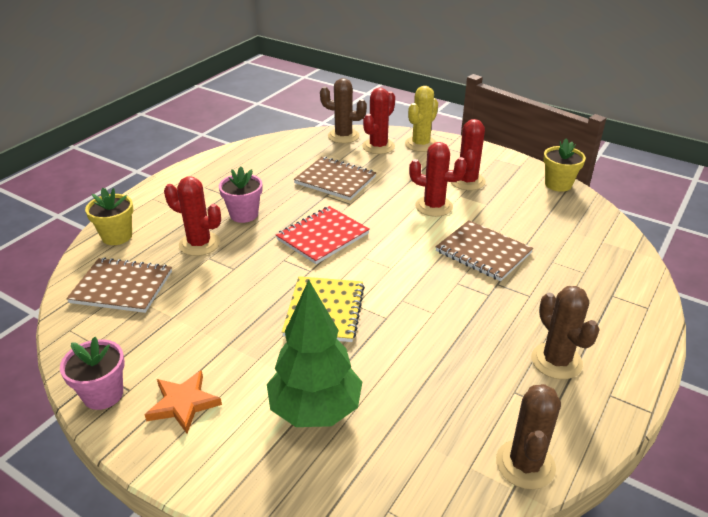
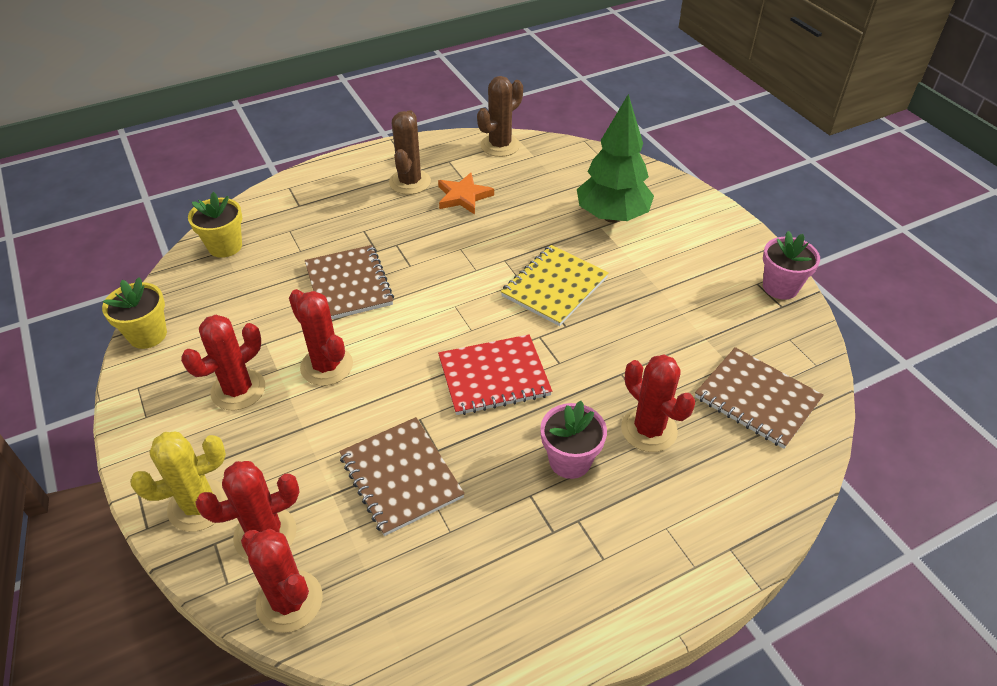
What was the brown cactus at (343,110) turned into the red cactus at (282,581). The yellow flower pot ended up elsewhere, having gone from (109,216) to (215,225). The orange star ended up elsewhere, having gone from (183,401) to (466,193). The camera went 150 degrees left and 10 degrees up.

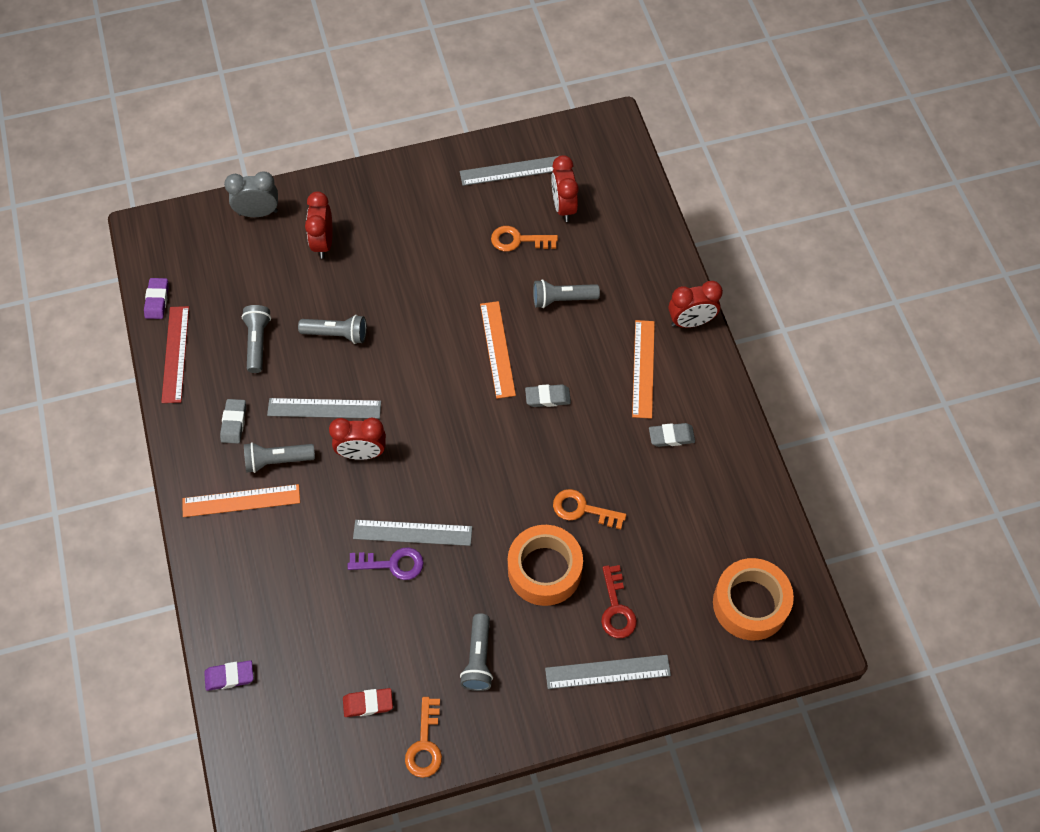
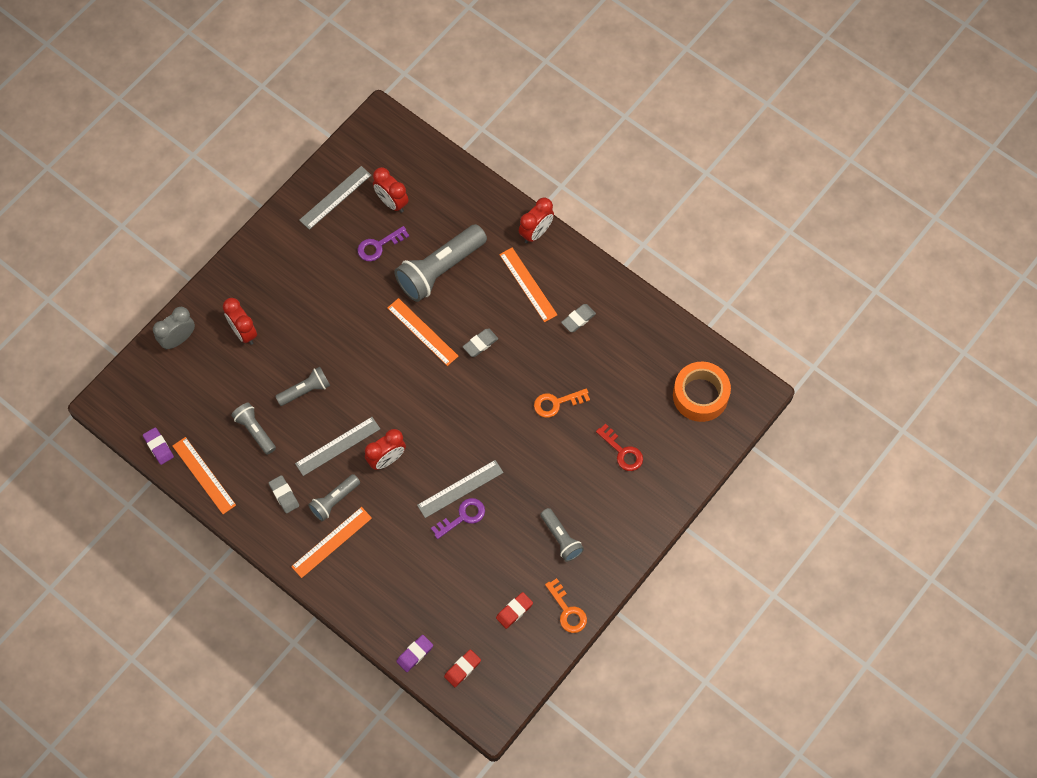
What was the orange key at (524,238) turned into the purple key at (383,243). The size of the grey flashlight at (566,293) changed by a factor of 1.85. What was the red ruler at (175,354) turned into the orange ruler at (204,475). The second view lost the orange tape at (545,565). The second view lost the grey ruler at (608,672). The second view gained the red eraser at (462,668). The camera went 35 degrees left and 5 degrees up.

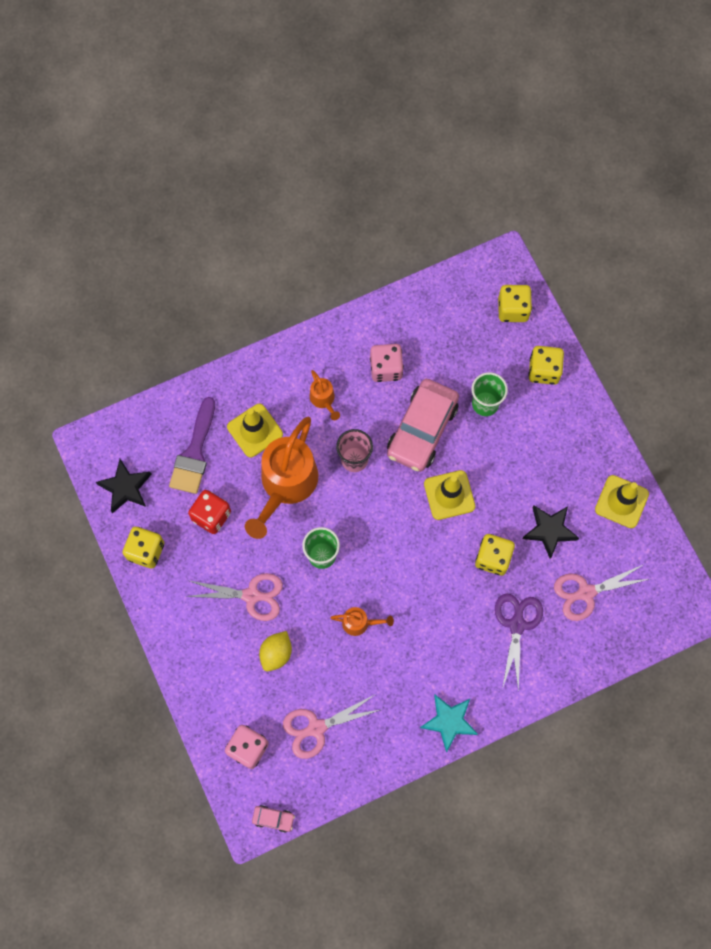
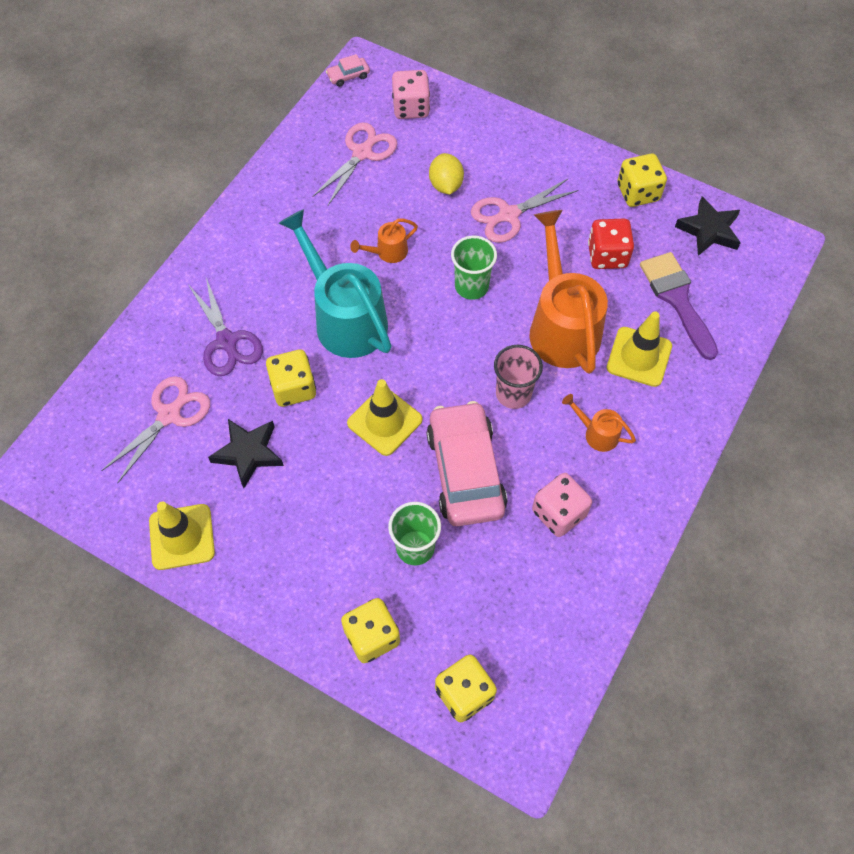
The second view lost the turquoise star at (449,723). The second view gained the turquoise watering can at (335,283). The camera went 145 degrees right and 10 degrees down.

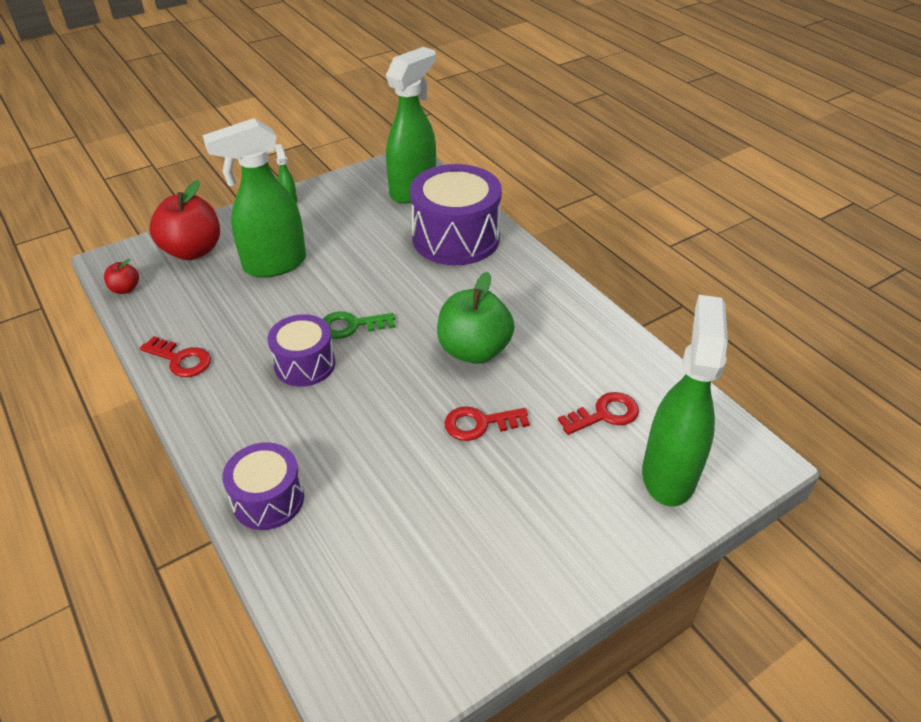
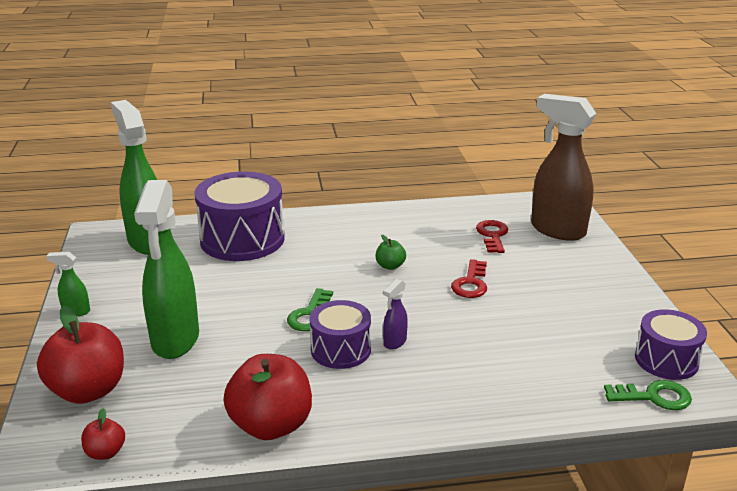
The size of the green apple at (475,318) changed by a factor of 0.47. What was the green spray bottle at (685,400) turned into the brown spray bottle at (564,167). Where the red key stood at (175,356), the red apple came to stand at (267,397). The purple drum ended up elsewhere, having gone from (263,486) to (671,344). The second view gained the purple spray bottle at (395,314). The second view gained the green key at (648,395). The camera went 65 degrees left and 15 degrees down.

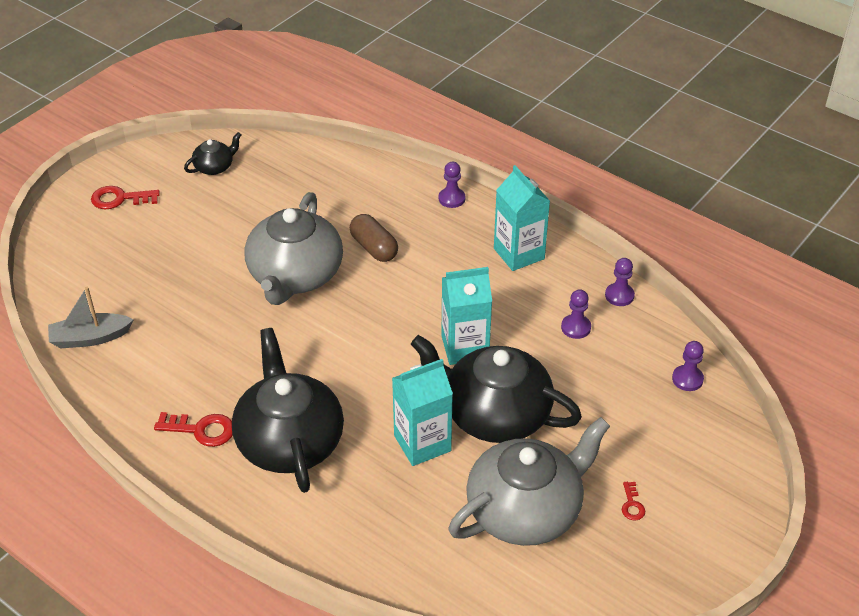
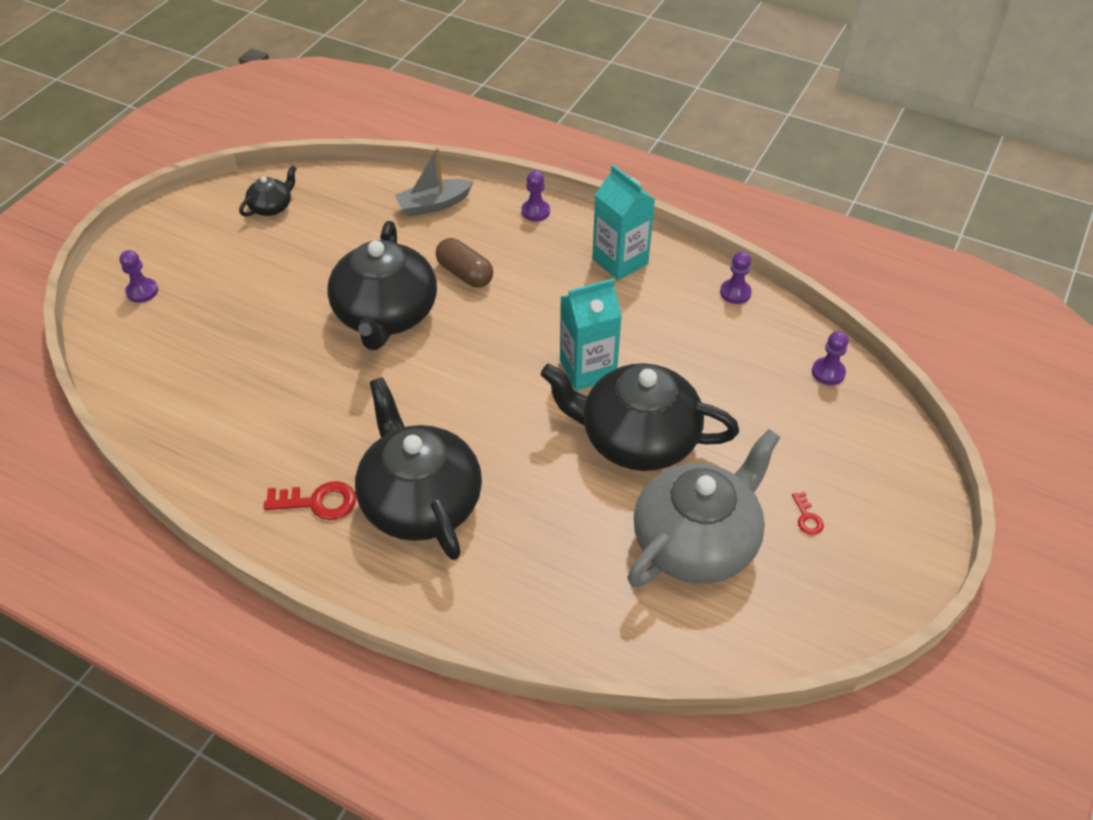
The second view lost the red key at (125,197). What was the grey teapot at (293,248) turned into the black teapot at (382,285). The grey boat ended up elsewhere, having gone from (91,317) to (434,182). The purple pawn ended up elsewhere, having gone from (576,314) to (138,276). The second view lost the turquoise carton at (422,412). The camera went 10 degrees left and 5 degrees up.

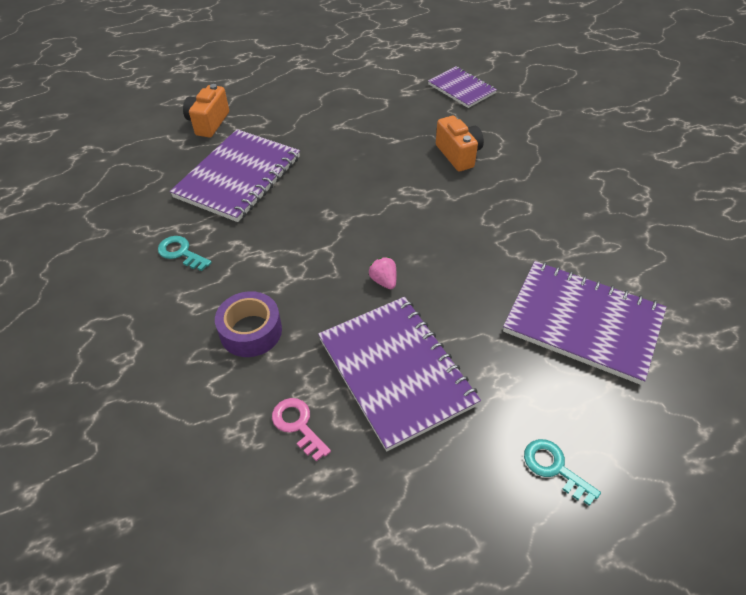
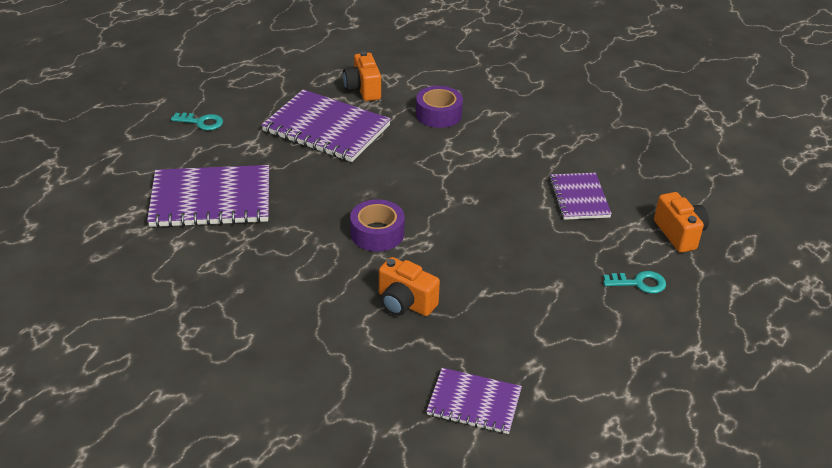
The size of the purple notebook at (235,175) changed by a factor of 0.59. The turquoise key ended up elsewhere, having gone from (185,253) to (634,282). The second view lost the pink strawberry at (383,273). Where the pink key stood at (301,430), the orange camera came to stand at (362,76). The second view gained the purple tape at (377,225). The camera went 145 degrees right and 10 degrees down.

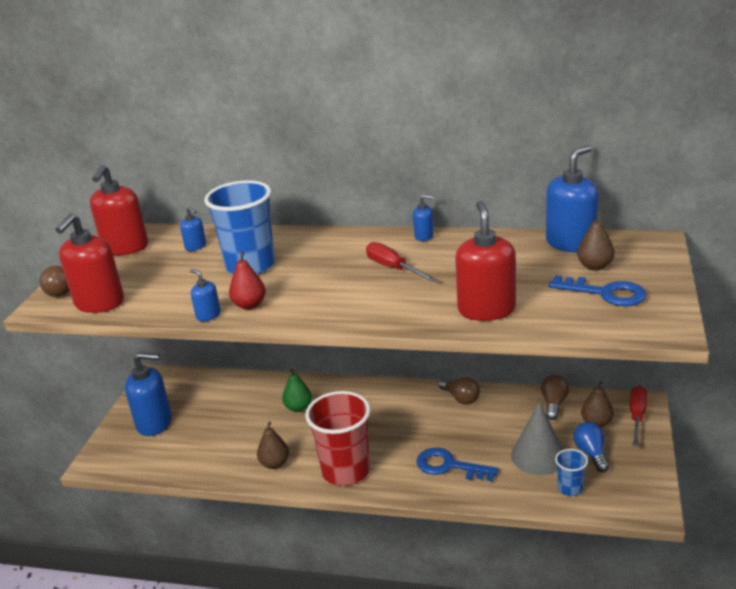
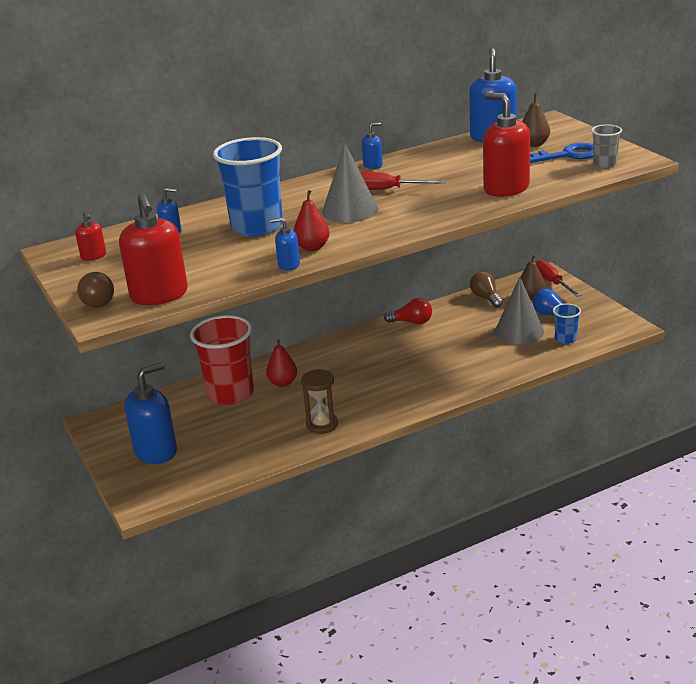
The size of the red soap dispenser at (119,210) changed by a factor of 0.48. What was the green pear at (297,390) turned into the red pear at (281,363). What was the brown light bulb at (459,391) turned into the red light bulb at (408,311). The red cup ended up elsewhere, having gone from (337,438) to (222,360). Where the brown pear stood at (273,445), the brown hourglass came to stand at (319,401). The second view lost the blue key at (457,465). The second view gained the grey cup at (606,146). The second view gained the grey cone at (350,183). The camera went 40 degrees left and 0 degrees up.

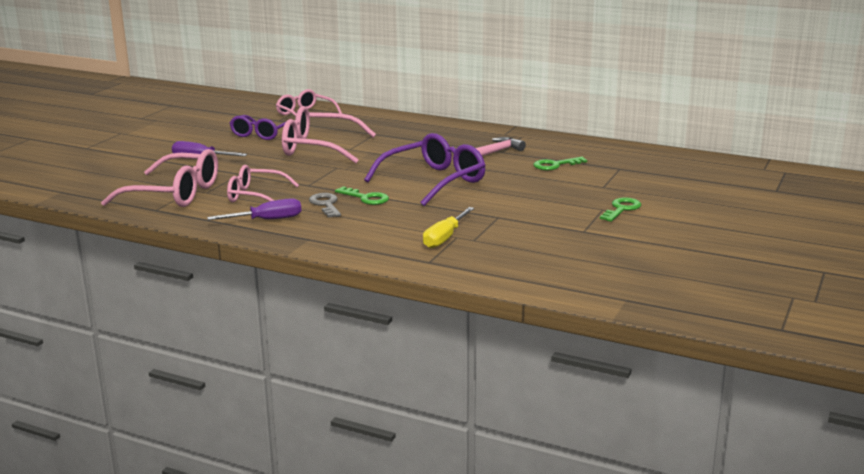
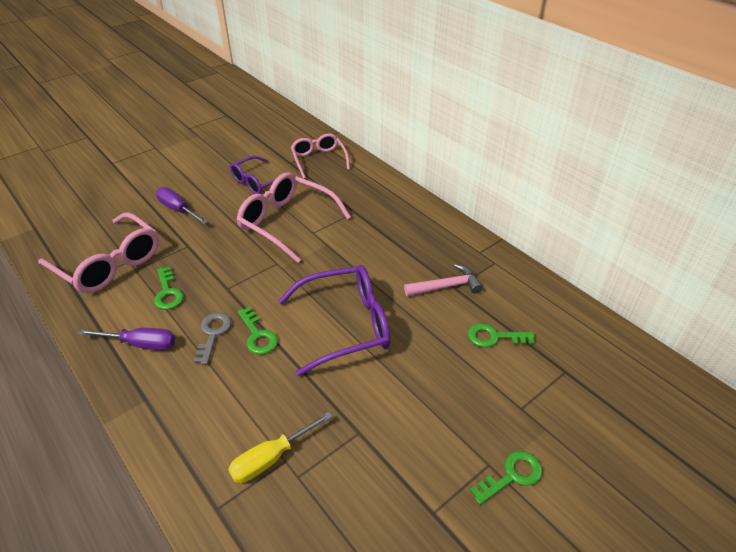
Where the pink glasses stood at (263,183), the green key came to stand at (169,288). The camera went 25 degrees right and 20 degrees up.

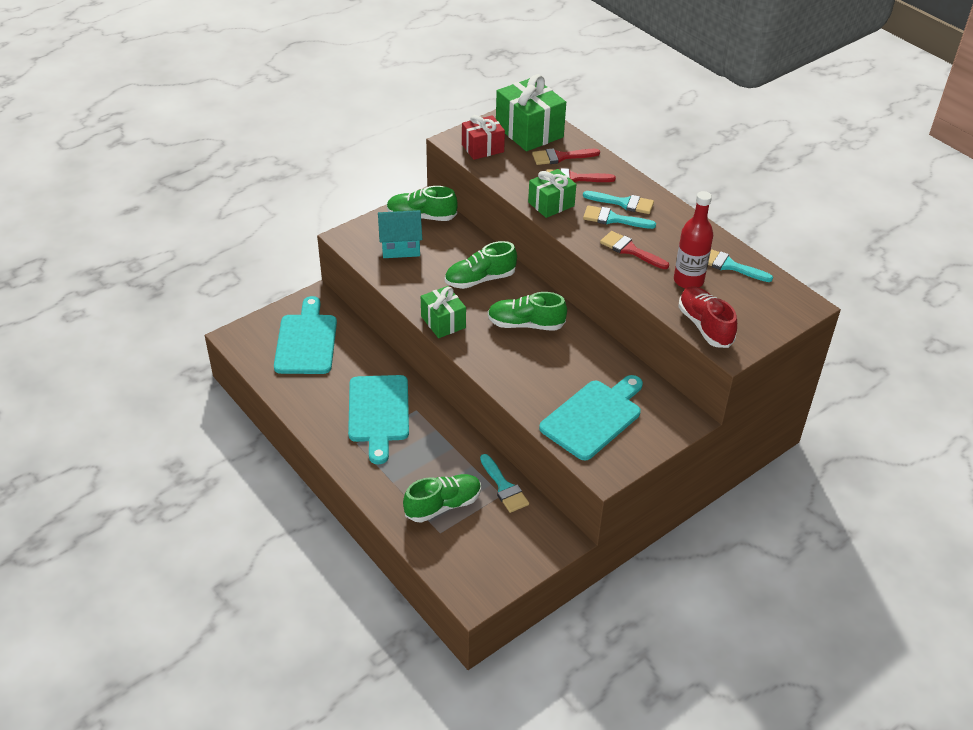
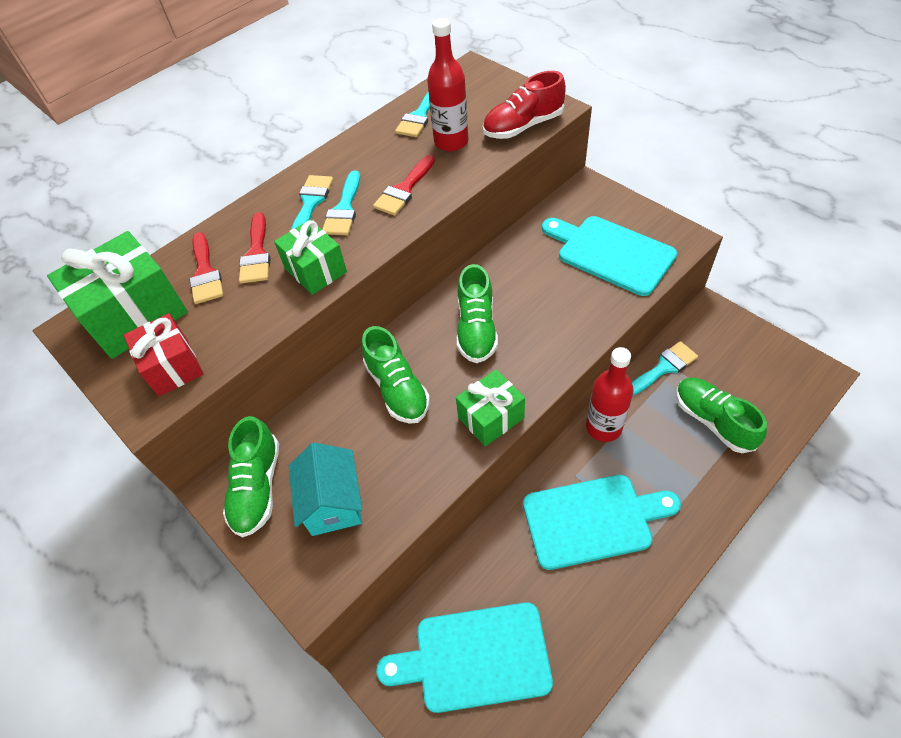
The second view gained the red bottle at (610,394). The camera went 90 degrees left and 10 degrees up.

